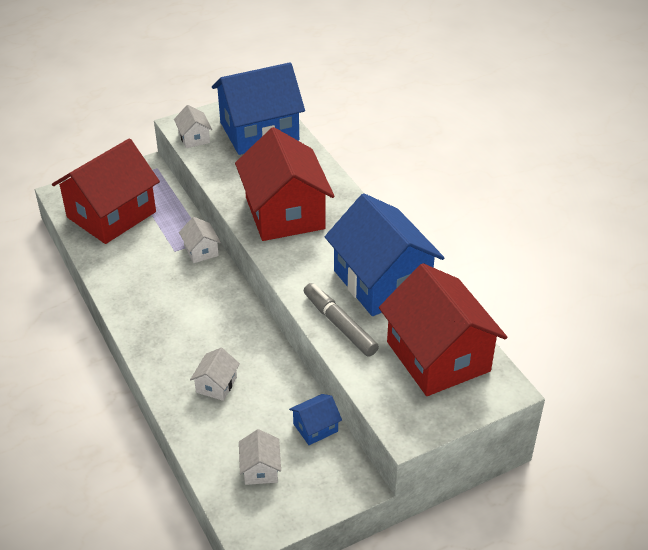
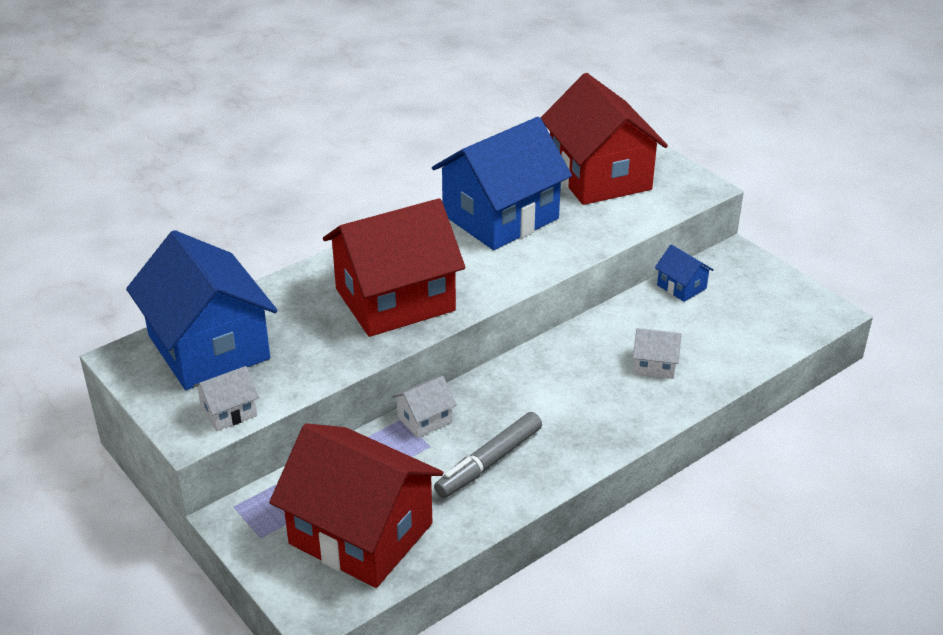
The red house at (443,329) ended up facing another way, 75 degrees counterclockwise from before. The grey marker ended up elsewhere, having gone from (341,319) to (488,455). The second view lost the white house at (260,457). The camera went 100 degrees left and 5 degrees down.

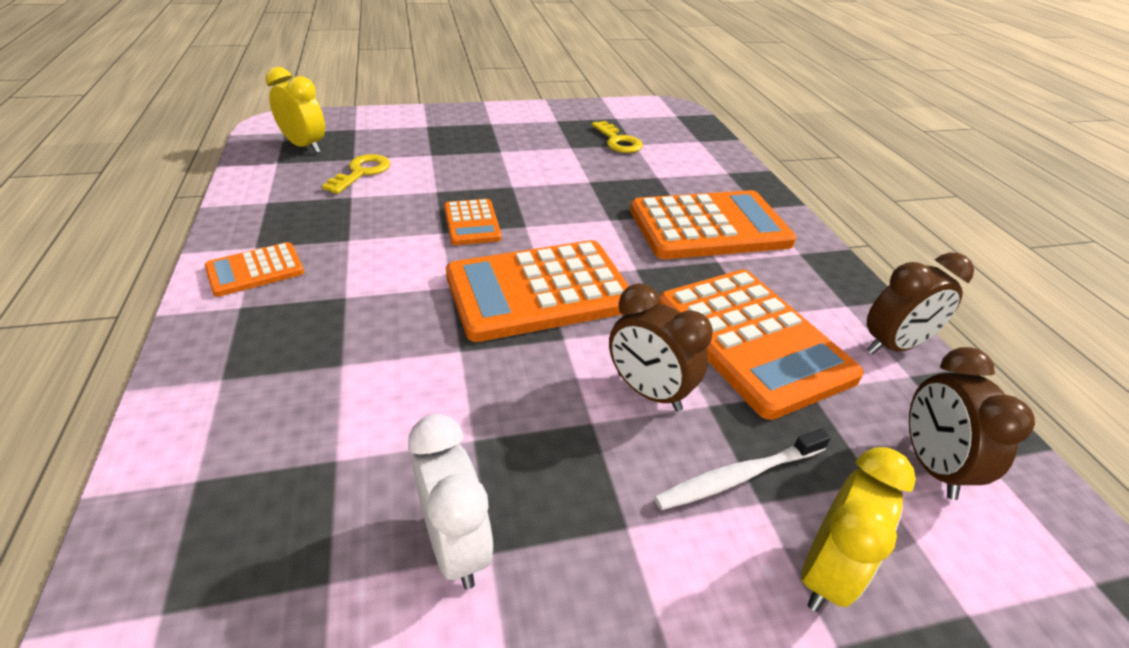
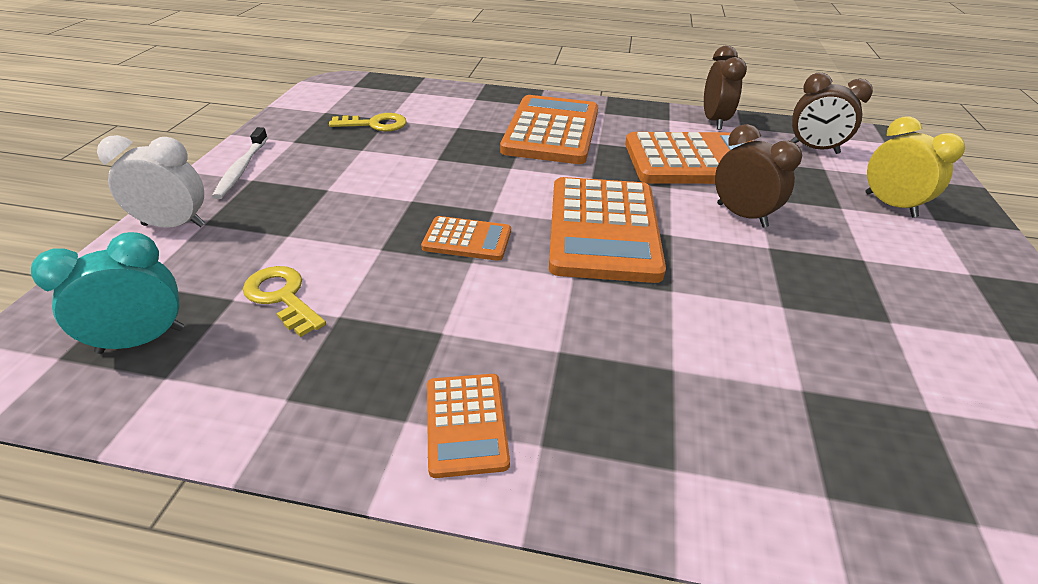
What was the yellow clock at (295,110) turned into the turquoise clock at (107,293). The brown clock at (661,347) ended up facing another way, 105 degrees counterclockwise from before. The white clock ended up elsewhere, having gone from (450,501) to (151,181). The white toothbrush ended up elsewhere, having gone from (742,469) to (240,163). The camera went 65 degrees left and 0 degrees up.

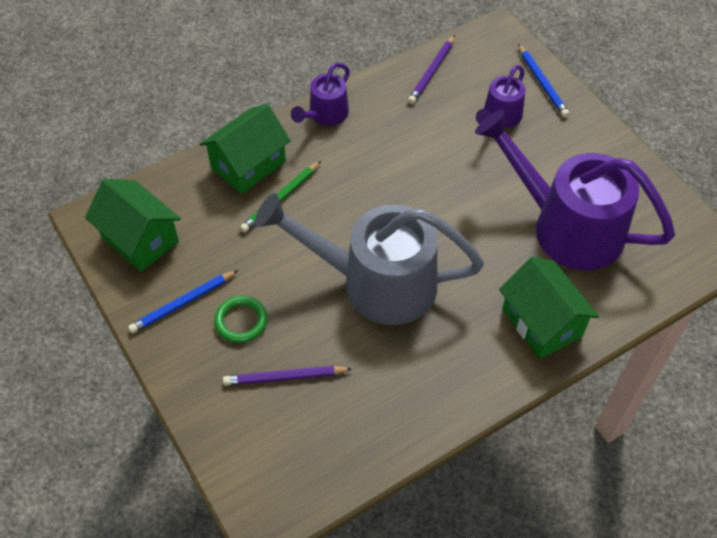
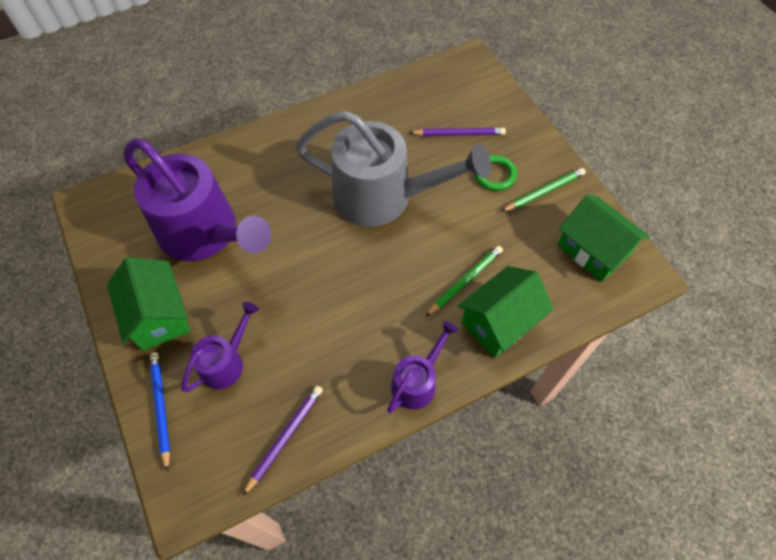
The green house ended up elsewhere, having gone from (549,308) to (148,304). What was the blue pencil at (183,301) turned into the green pencil at (543,190). The camera went 175 degrees left and 5 degrees up.

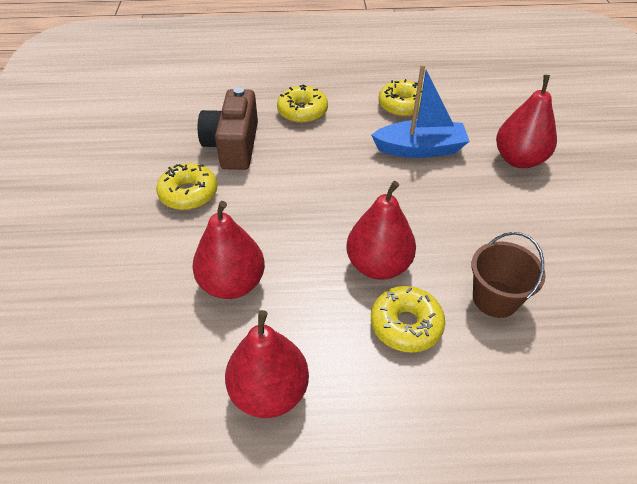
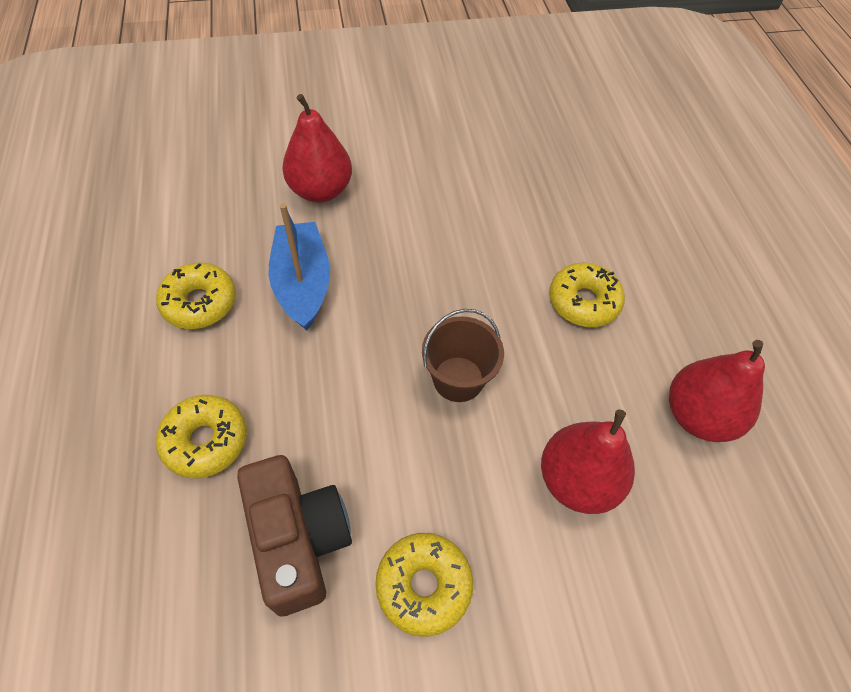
The brown camera at (228,128) ended up facing another way, 105 degrees counterclockwise from before. The second view lost the red pear at (381,230). The brown bucket ended up elsewhere, having gone from (508,275) to (463,355). The camera went 100 degrees left and 10 degrees up.

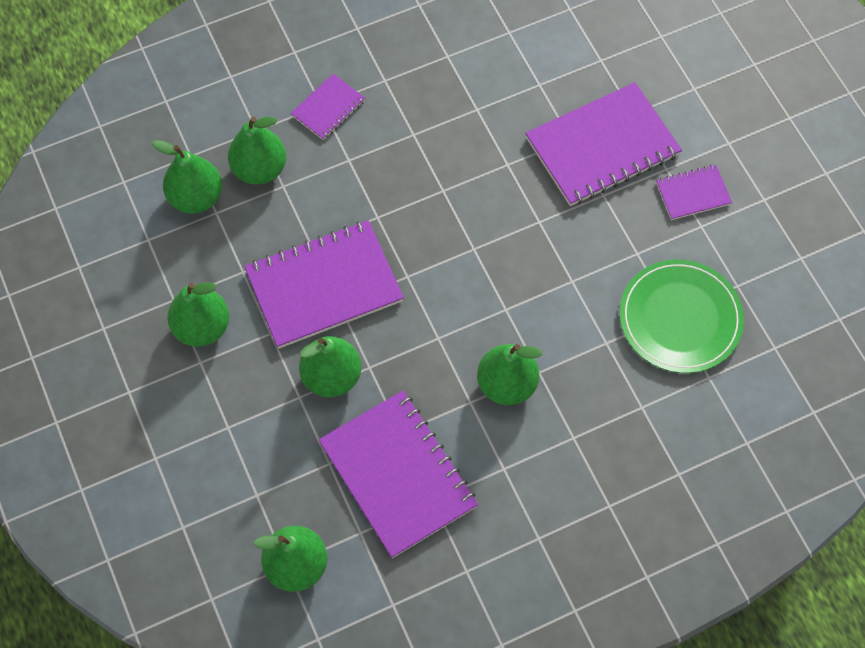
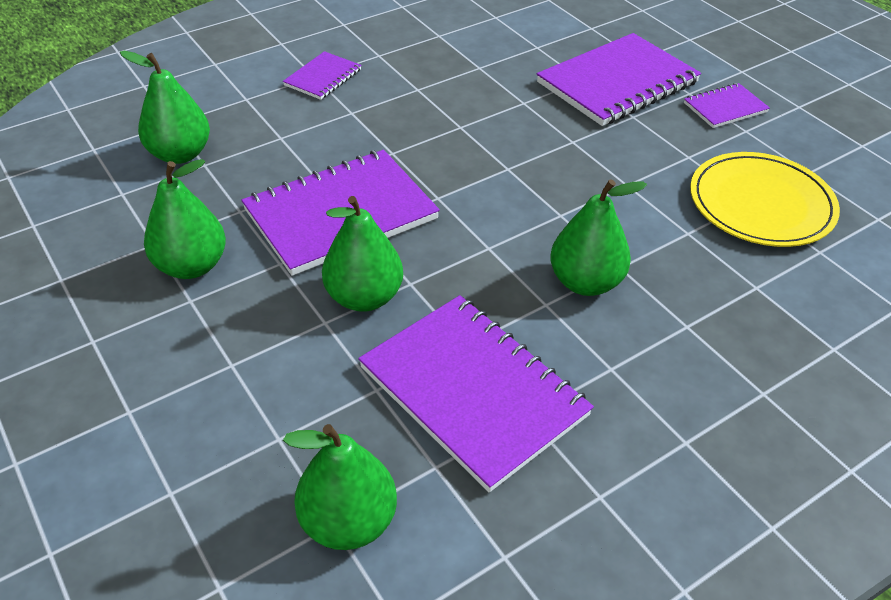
The second view lost the green pear at (257,151). What was the green plate at (681,316) turned into the yellow plate at (765,199). The camera went 10 degrees left and 20 degrees down.

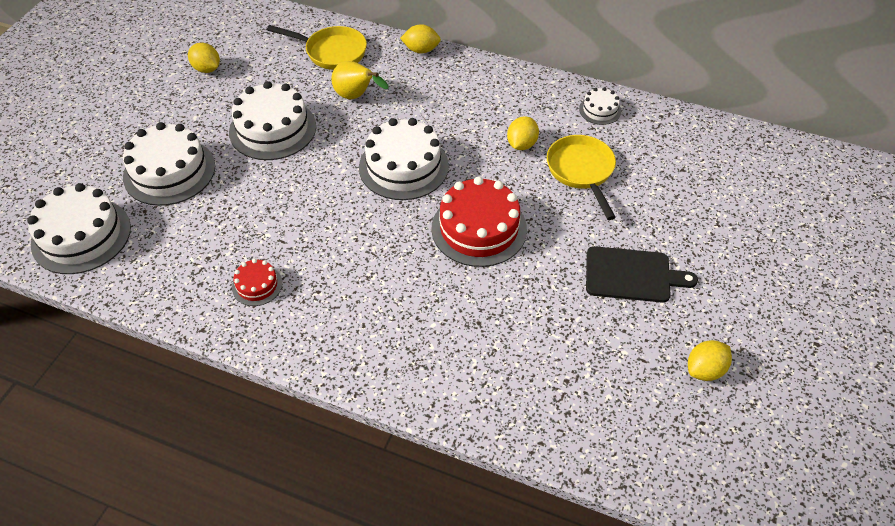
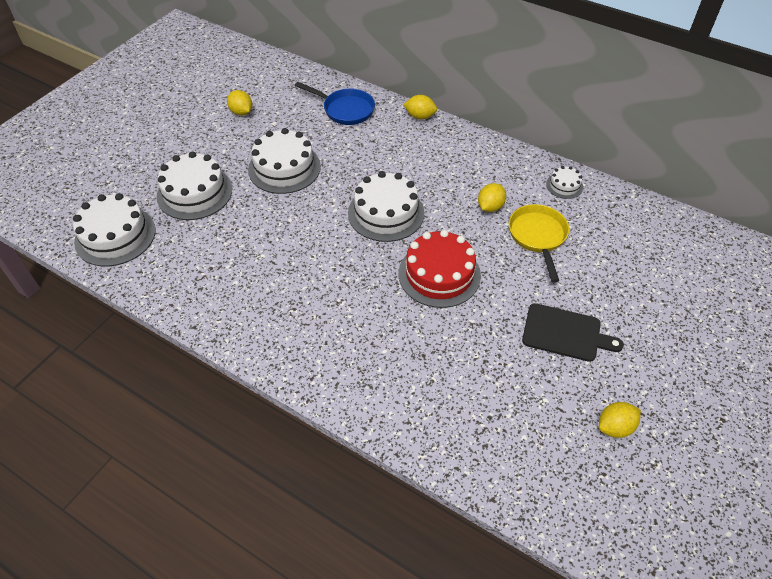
What was the yellow pan at (317,47) turned into the blue pan at (335,103). The second view lost the yellow pear at (359,80). The second view lost the red cake at (257,282). The camera went 10 degrees right and 0 degrees up.

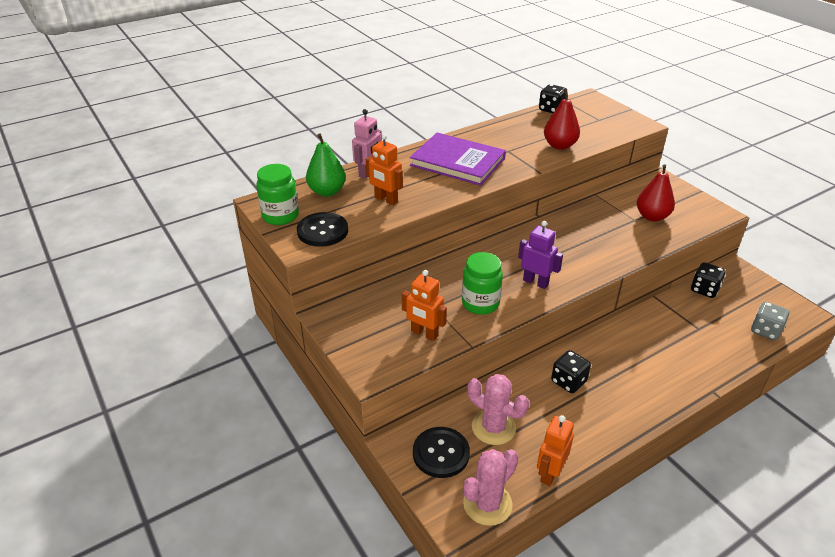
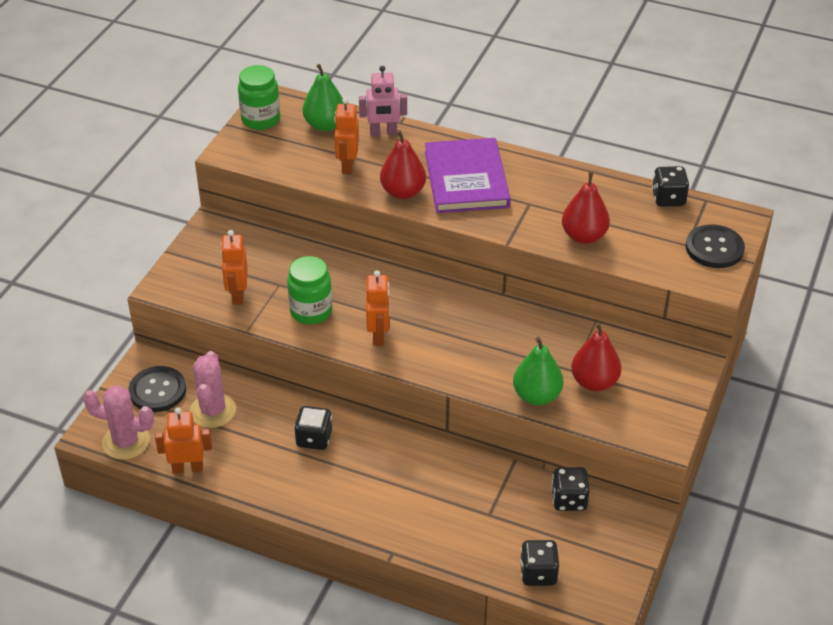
The black button ended up elsewhere, having gone from (322,229) to (715,246). What was the purple robot at (540,255) turned into the orange robot at (378,308). What was the grey dice at (770,321) turned into the black dice at (539,563). The second view gained the red pear at (403,164). The second view gained the green pear at (538,371). The camera went 55 degrees right and 5 degrees up.

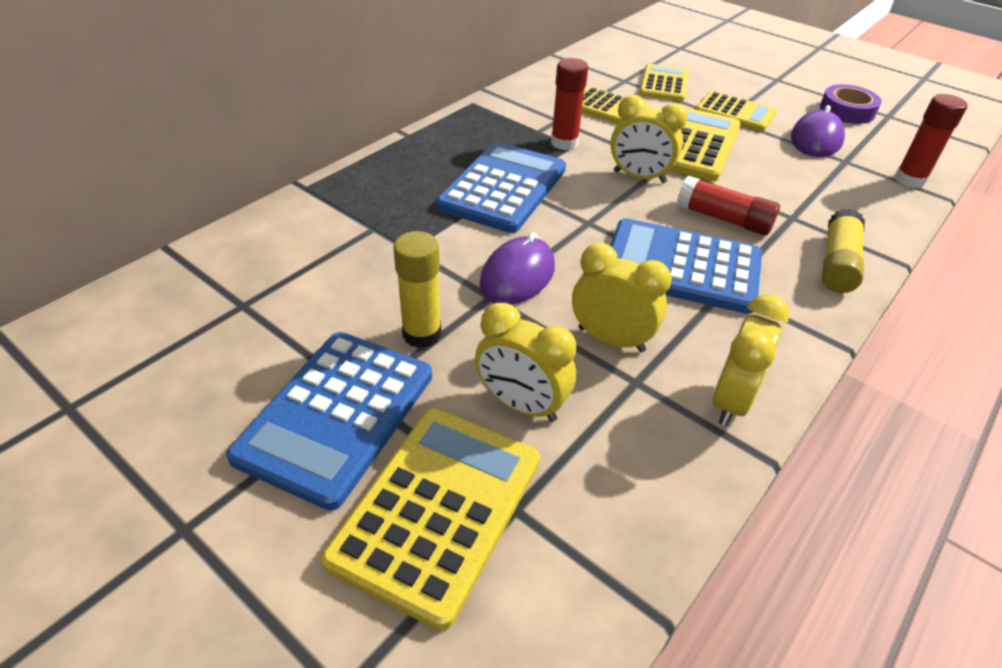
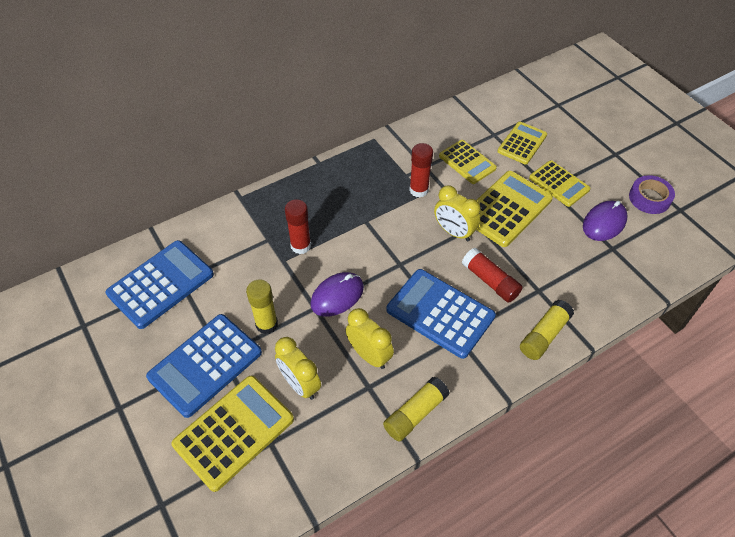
The red glue stick ended up elsewhere, having gone from (931,141) to (298,226). The blue calculator ended up elsewhere, having gone from (501,187) to (160,284). Where the yellow clock stood at (751,360), the yellow glue stick came to stand at (416,409). The camera went 20 degrees right and 10 degrees up.

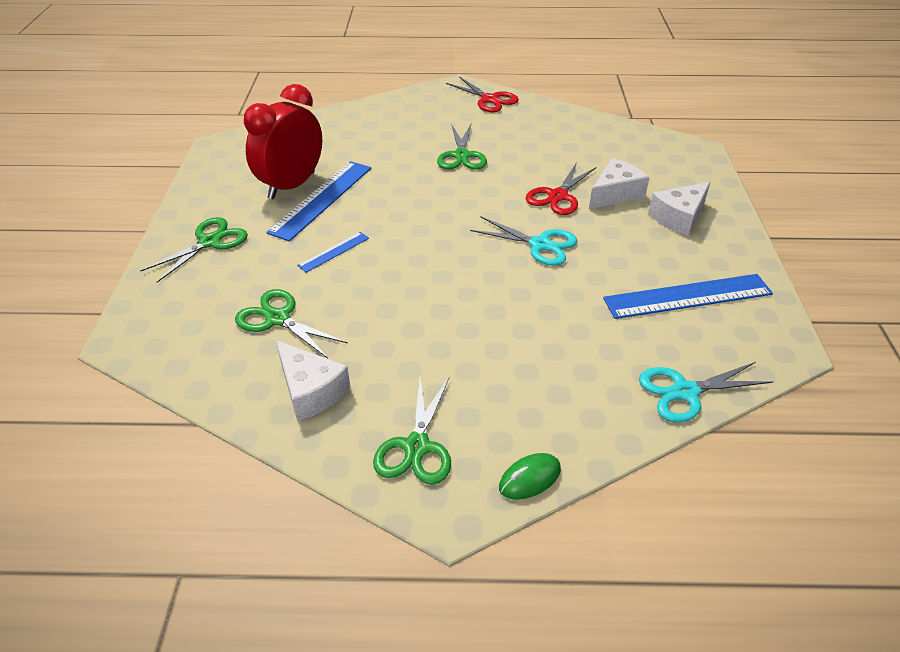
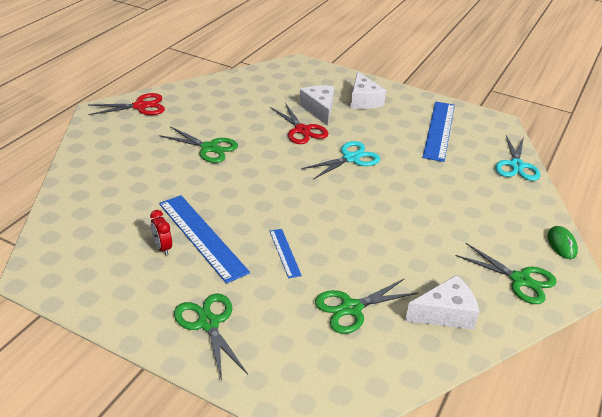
The size of the red clock at (283,141) changed by a factor of 0.41. The camera went 65 degrees left and 5 degrees down.

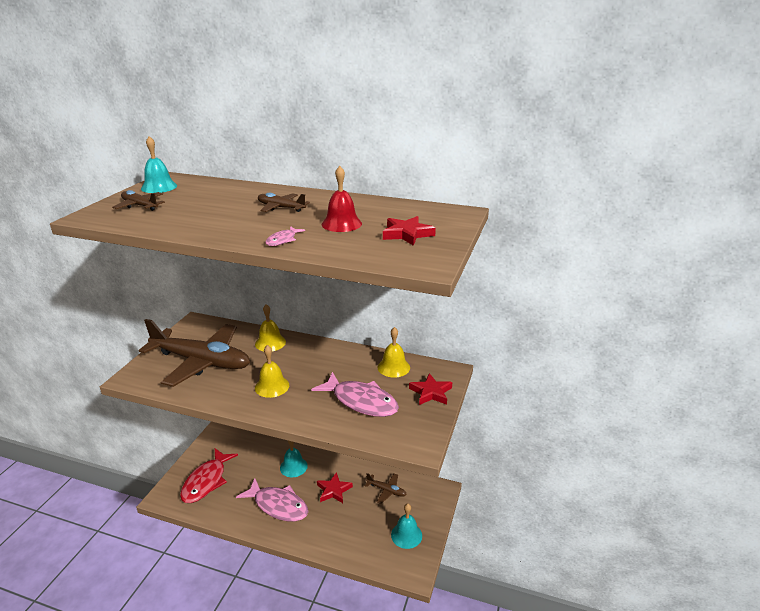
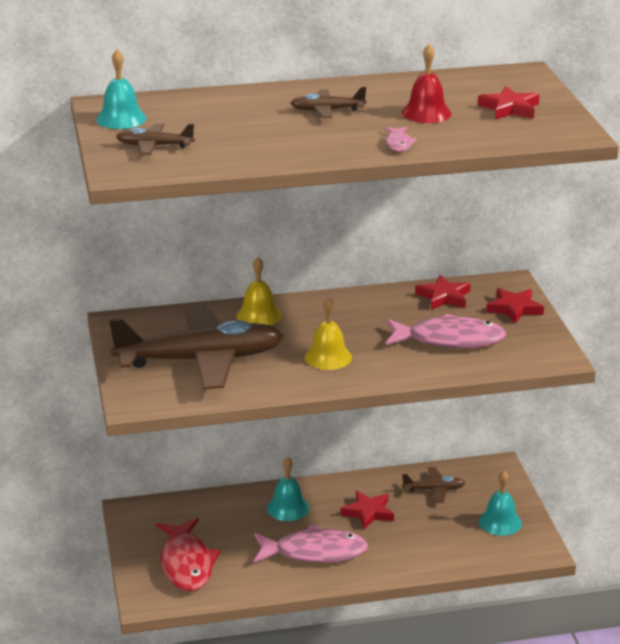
Where the yellow bell stood at (394,352), the red star came to stand at (443,292). The camera went 30 degrees left and 0 degrees up.

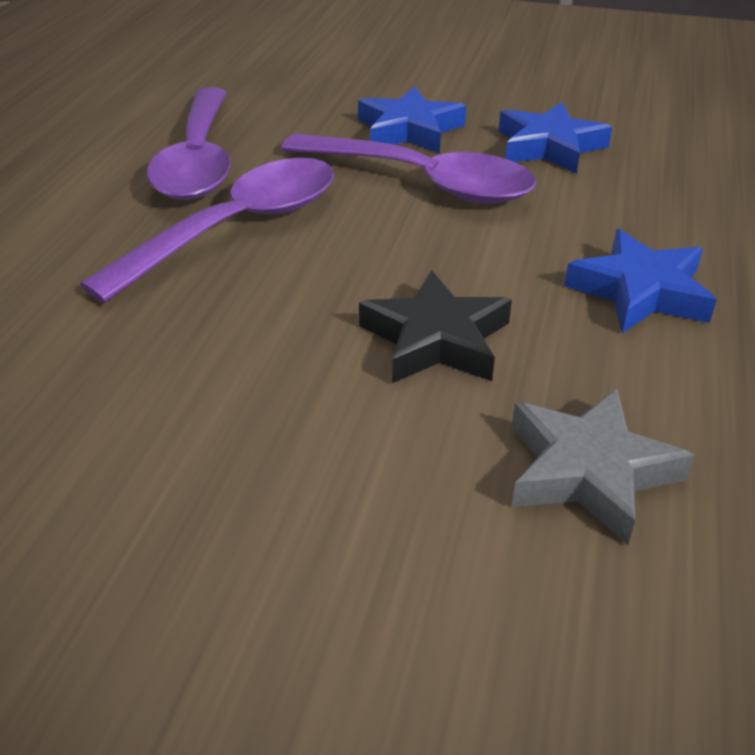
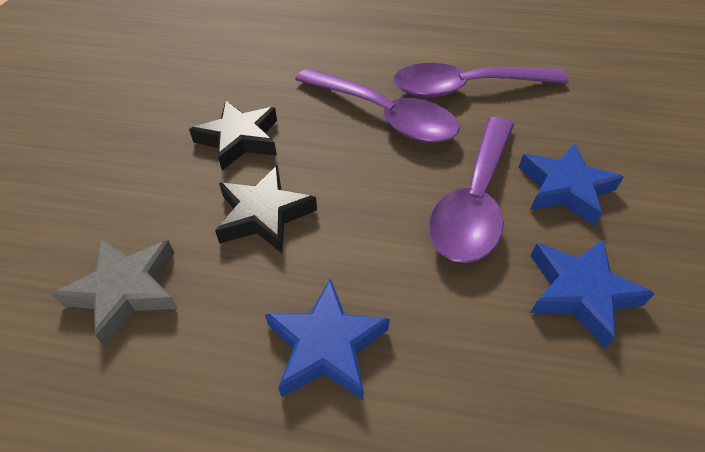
The second view gained the black star at (233,135). The camera went 85 degrees right and 10 degrees up.

